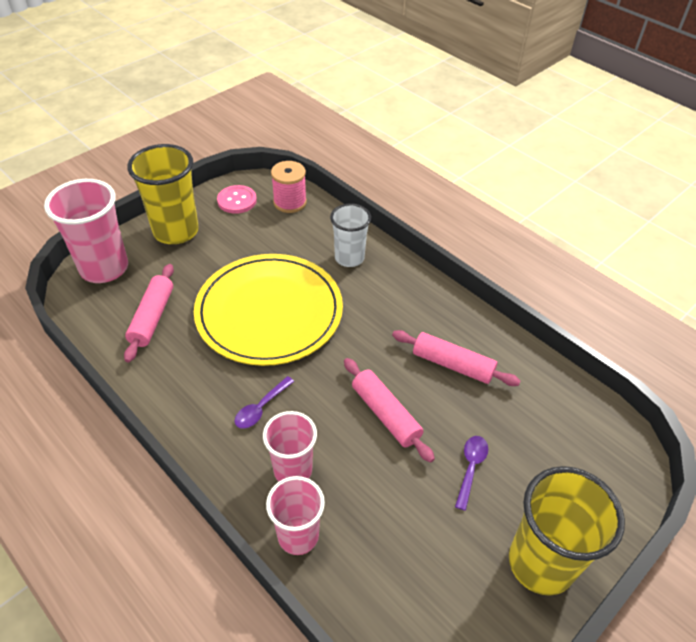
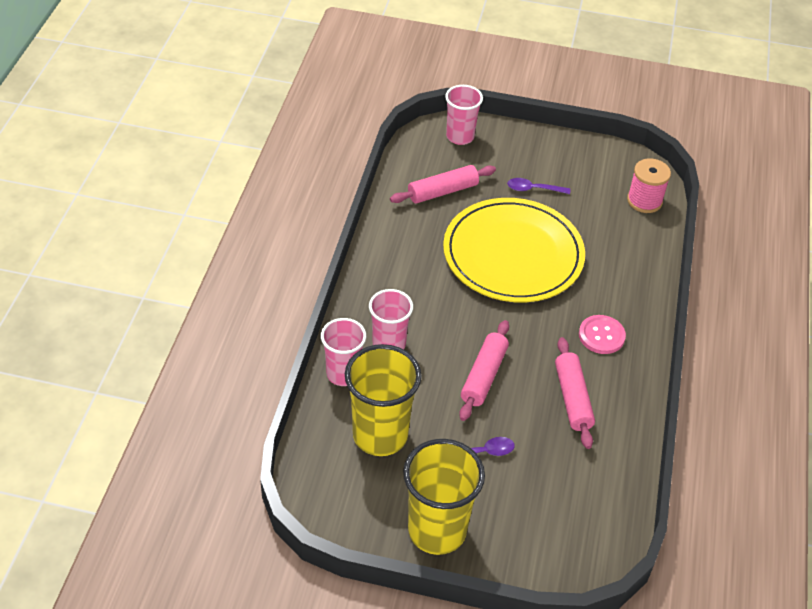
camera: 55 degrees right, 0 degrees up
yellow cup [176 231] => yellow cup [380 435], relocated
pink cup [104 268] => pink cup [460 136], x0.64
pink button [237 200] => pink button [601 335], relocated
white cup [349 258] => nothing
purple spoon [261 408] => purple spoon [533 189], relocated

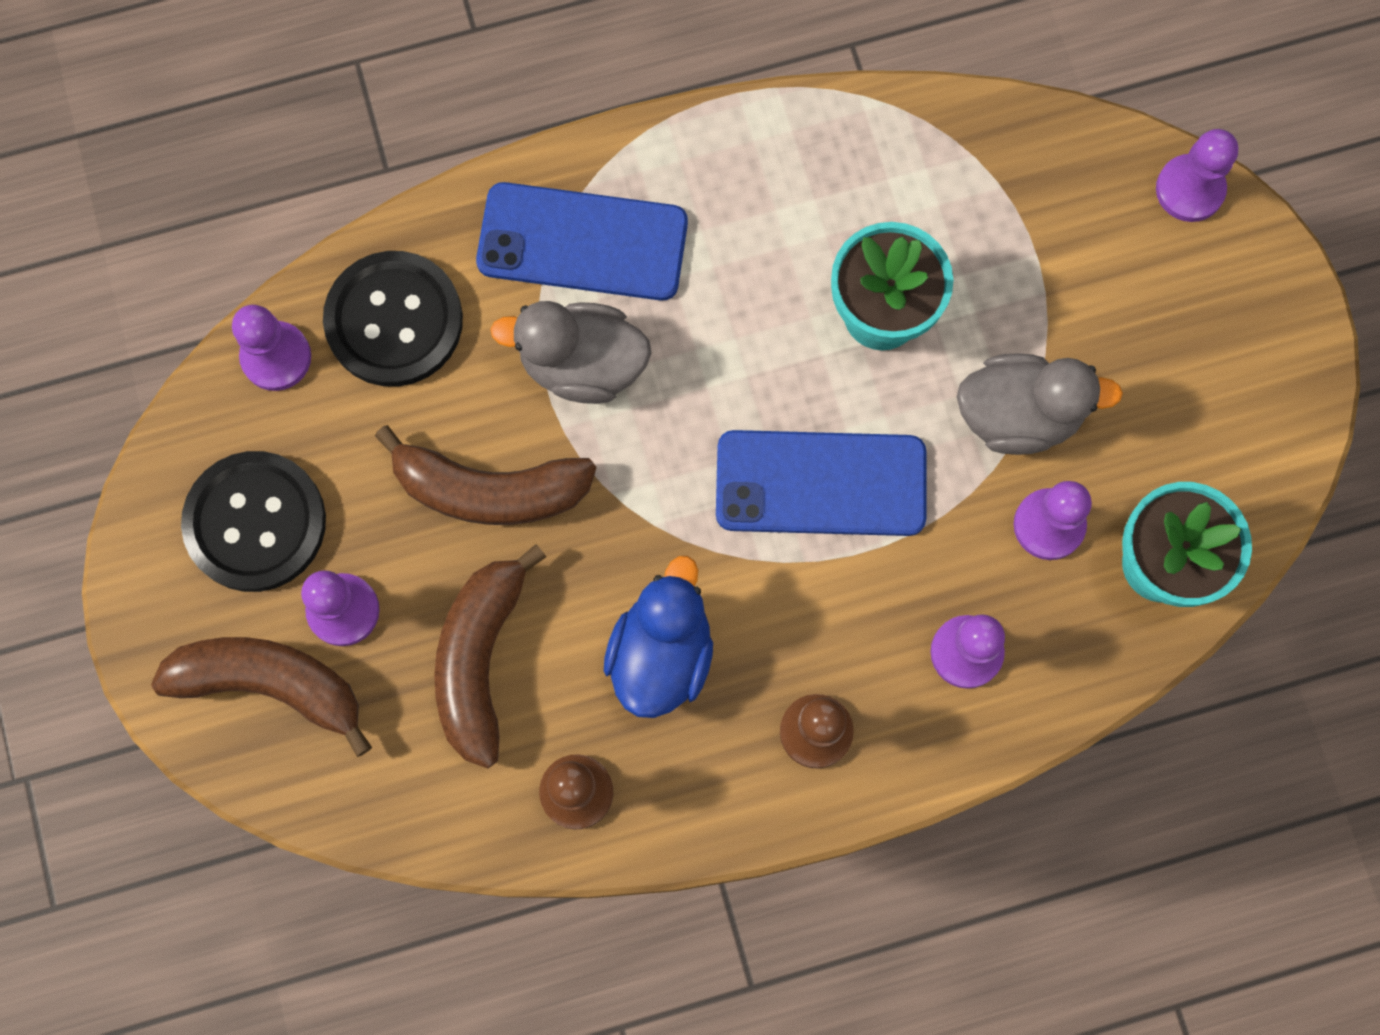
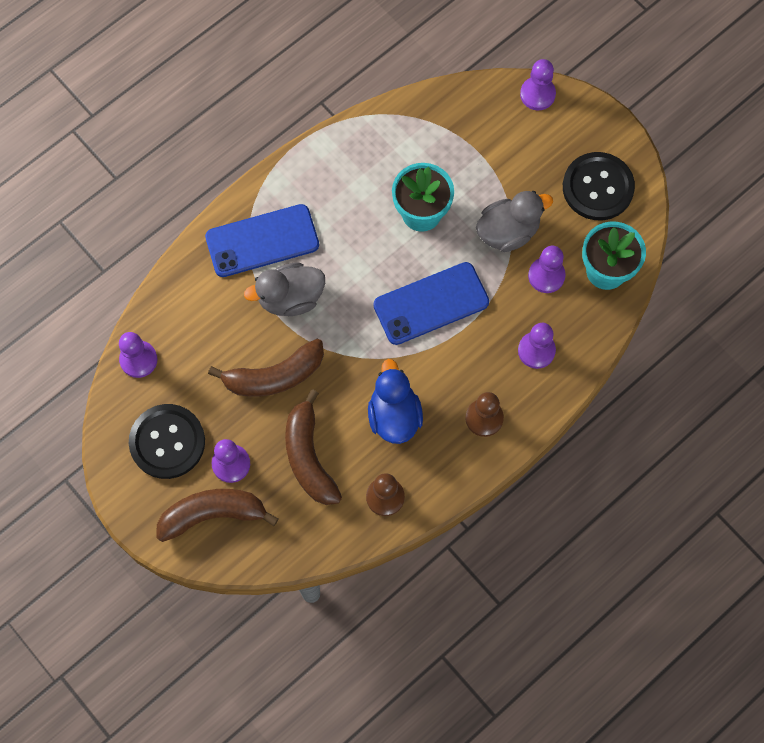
camera: 25 degrees left, 5 degrees down
black button [394 320] => black button [598 187], relocated

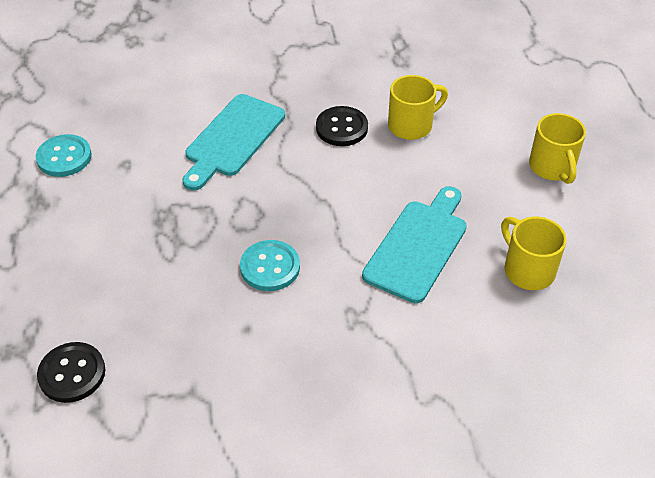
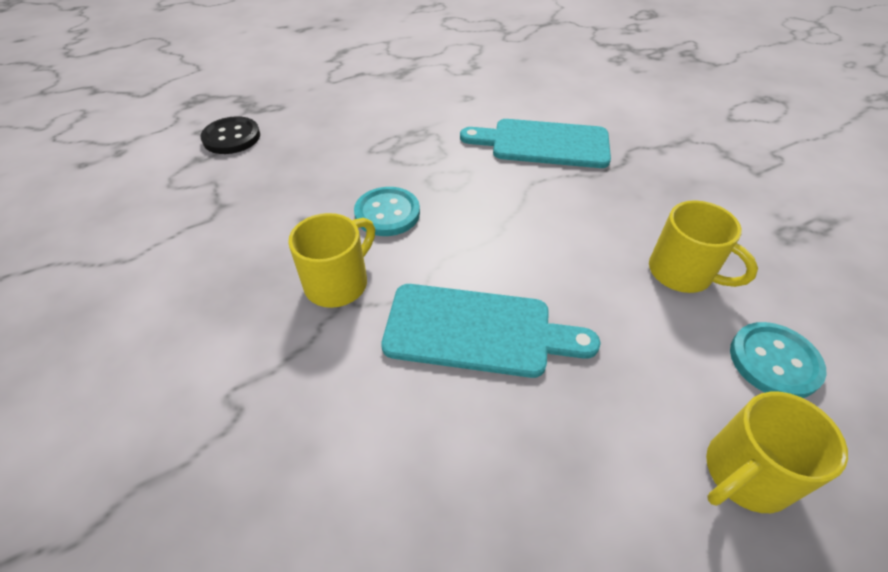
camera: 70 degrees right, 0 degrees up
black button [341 128] => nothing
turquoise button [64 157] => turquoise button [774 361], relocated
yellow mug [527 270] => yellow mug [338 283], relocated

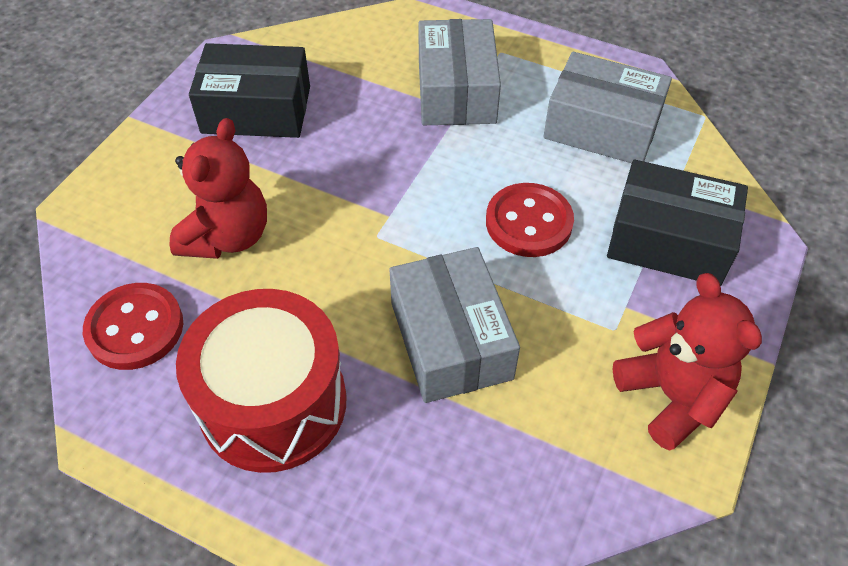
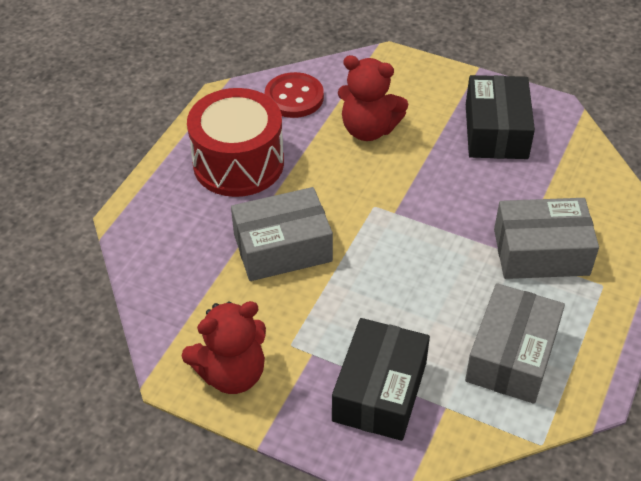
camera: 90 degrees right, 5 degrees down
red button [528 222] => nothing

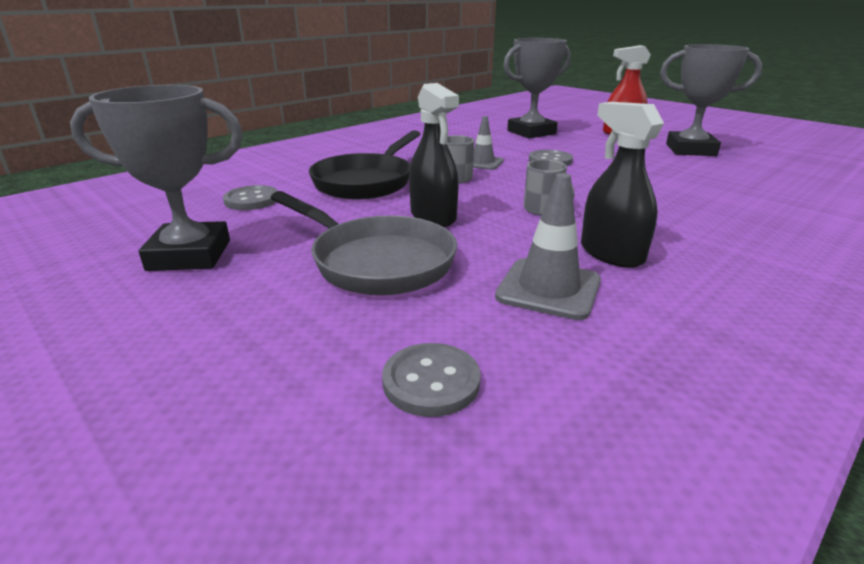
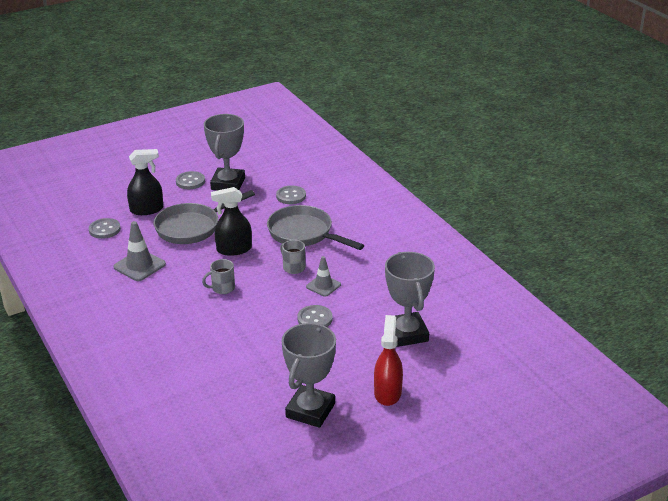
camera: 105 degrees right, 5 degrees up
black spray bottle [611 254] => black spray bottle [146 209], relocated
black pan [367 182] => grey pan [304 234]
nothing => grey button [190 181]

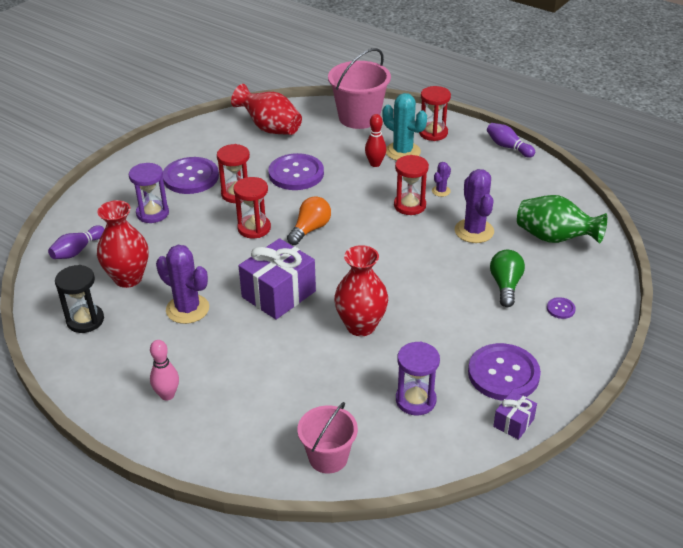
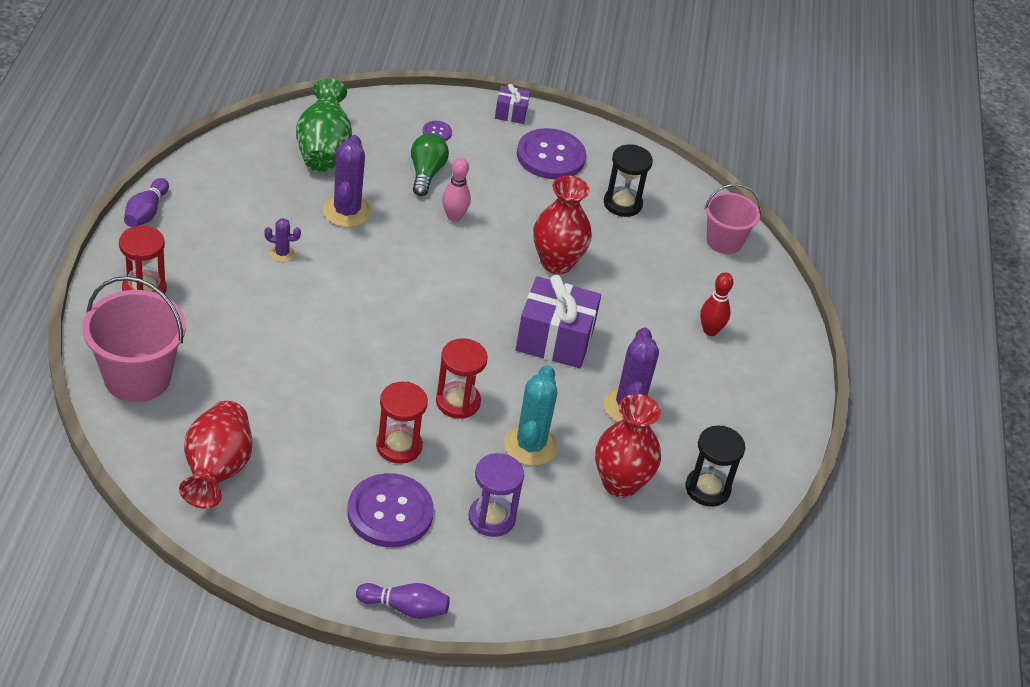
camera: 125 degrees left, 5 degrees up
turquoise cactus [402 152] => turquoise cactus [530 445], relocated
red bowling pin [375 164] => red bowling pin [710 331], relocated
purple button [296 174] => nothing
red hourglass [409 205] => nothing
purple cactus [474 231] => purple cactus [347 211], 45 degrees counterclockwise
orange light bulb [310 229] => nothing
purple bowling pin [77 250] => purple bowling pin [405 608], relocated
green light bulb [505 285] => green light bulb [426 173], 120 degrees clockwise
pink bowling pin [167 395] => pink bowling pin [454 217], relocated
purple hourglass [415 400] => black hourglass [622 204]
purple gift [513 423] => purple gift [511 113], relocated

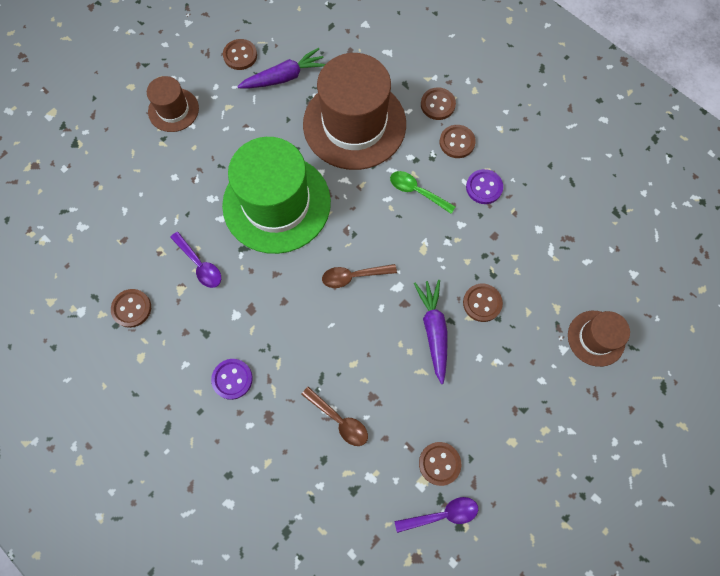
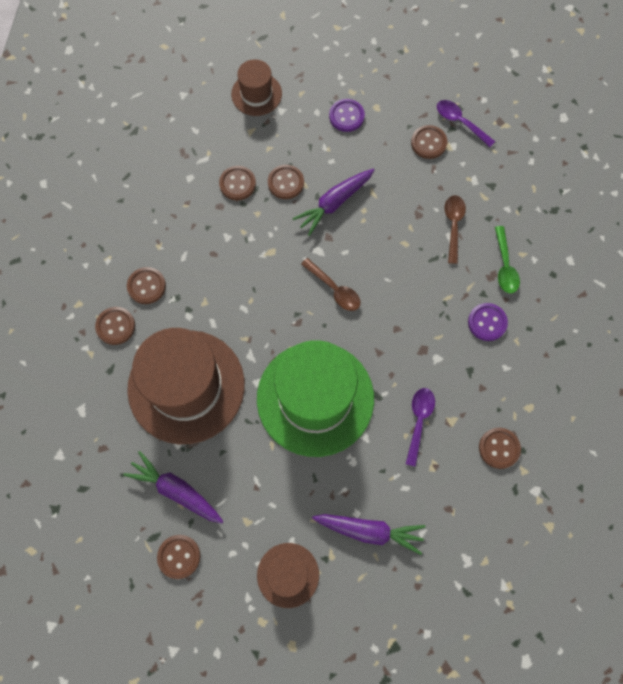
camera: 125 degrees left, 0 degrees up
purple button [484 187] => purple button [346 116], relocated
green spoon [417 191] => green spoon [504 266], relocated
nothing => brown button [237 184]
nothing => purple carrot [369 531]

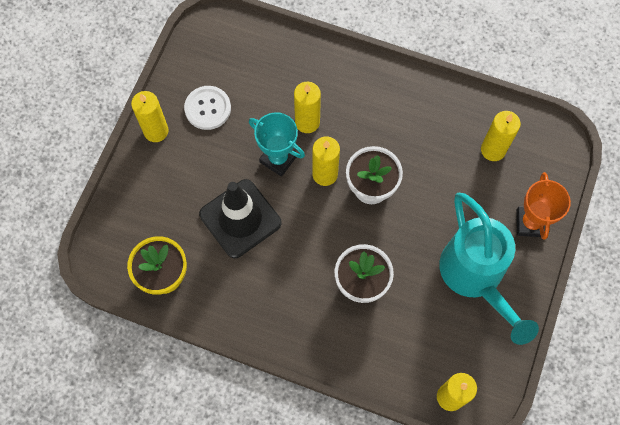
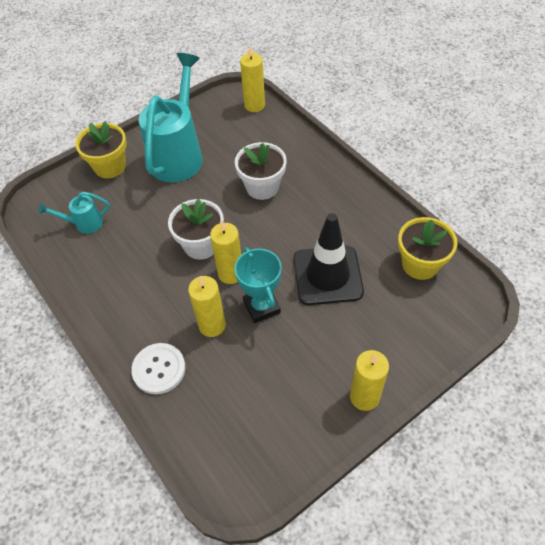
camera: 145 degrees left, 15 degrees down
white button [208 108] => white button [159 369], relocated
yellow candle [493 150] => turquoise watering can [84 224]
orange trophy [530 223] => yellow flower pot [110 166]

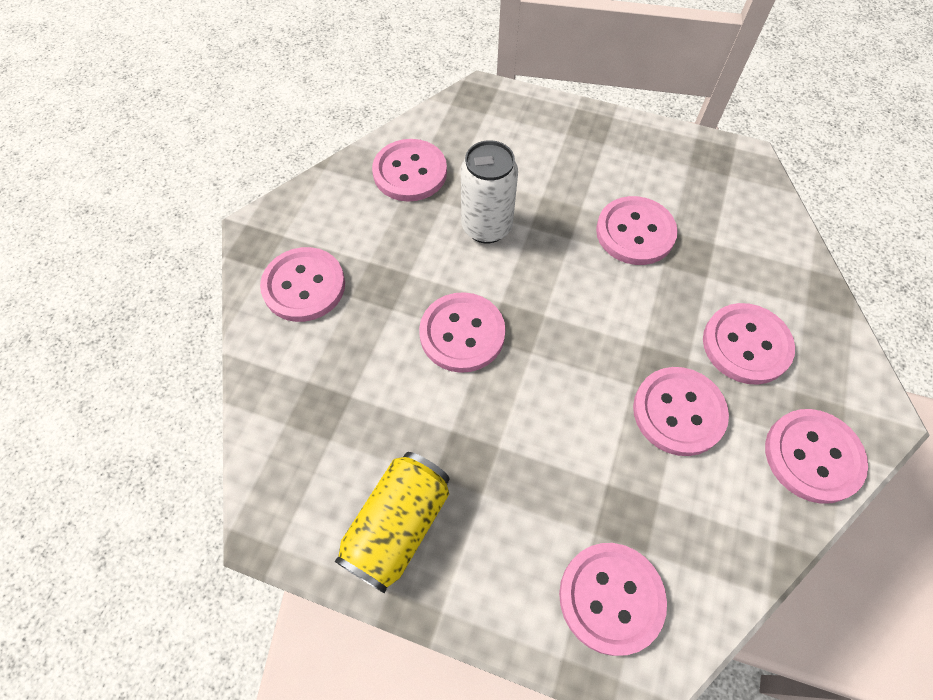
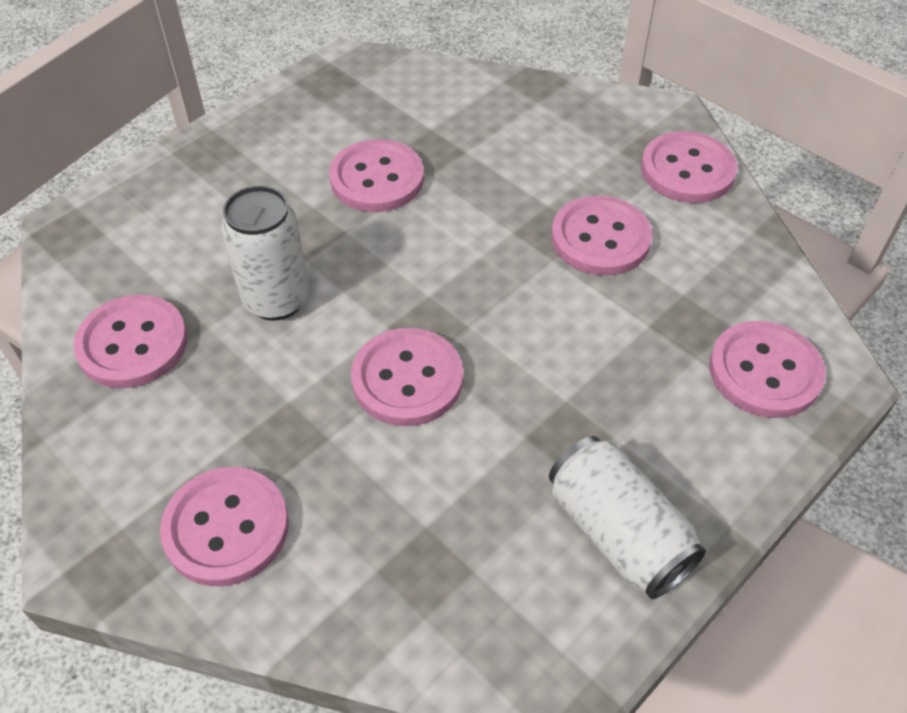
camera: 65 degrees left, 10 degrees down
pink button [746 345] => nothing
yellow can [398 526] => white can [617 533]

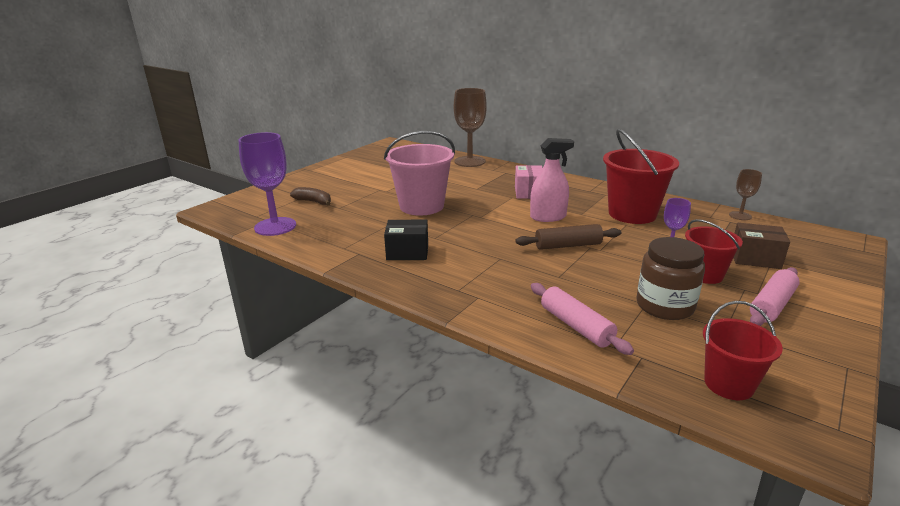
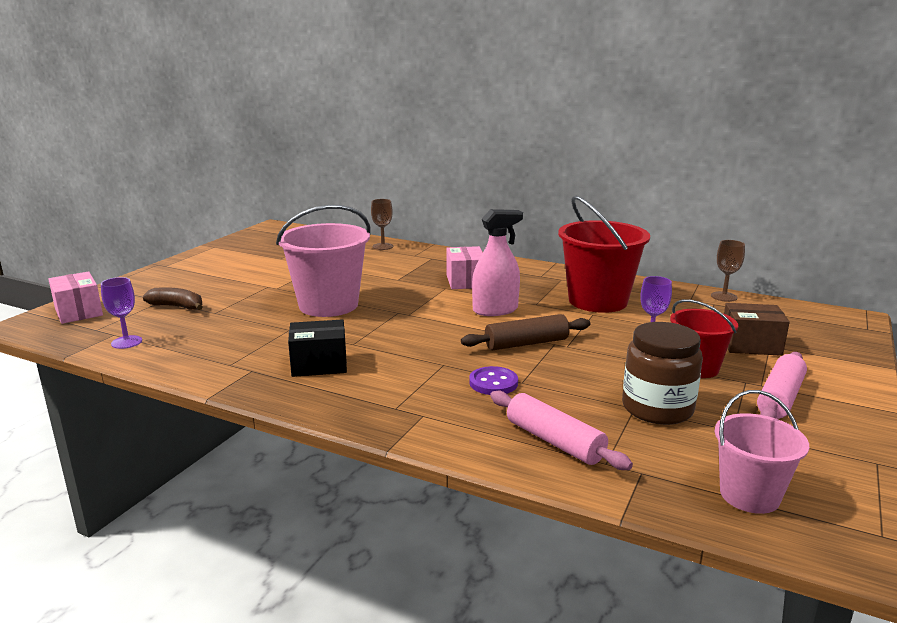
camera: 10 degrees left, 5 degrees down
brown goblet [469 161] => brown goblet [383 246], x0.51
purple goblet [275 226] => purple goblet [126 342], x0.51
red bucket [728 384] => pink bucket [749 495]
nothing => pink box [78 312]
nothing => purple button [493 383]

